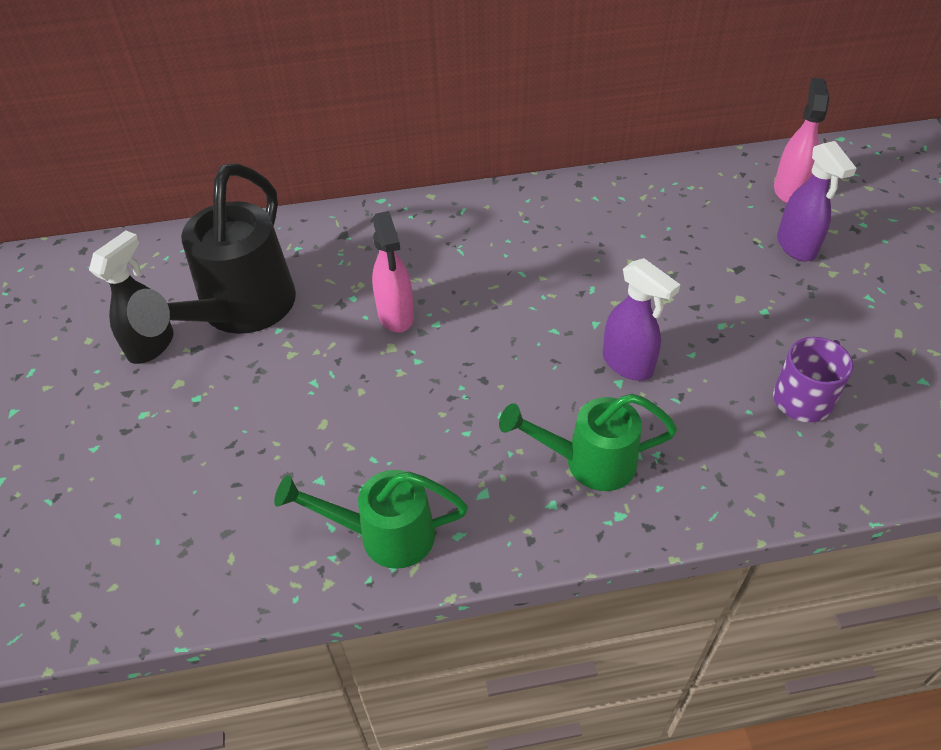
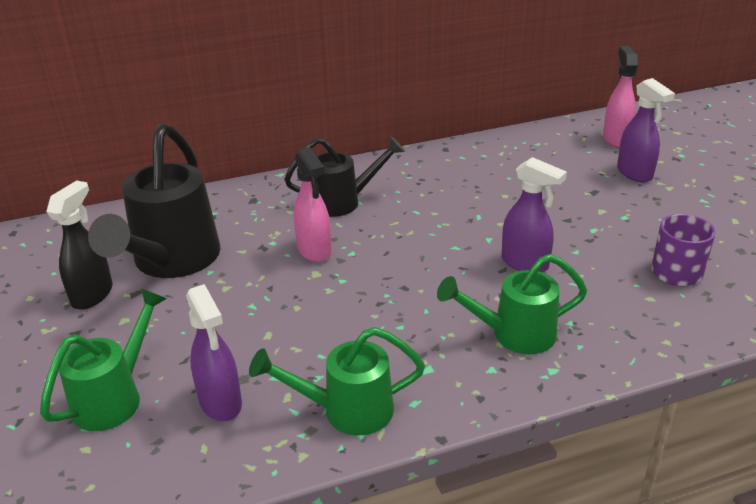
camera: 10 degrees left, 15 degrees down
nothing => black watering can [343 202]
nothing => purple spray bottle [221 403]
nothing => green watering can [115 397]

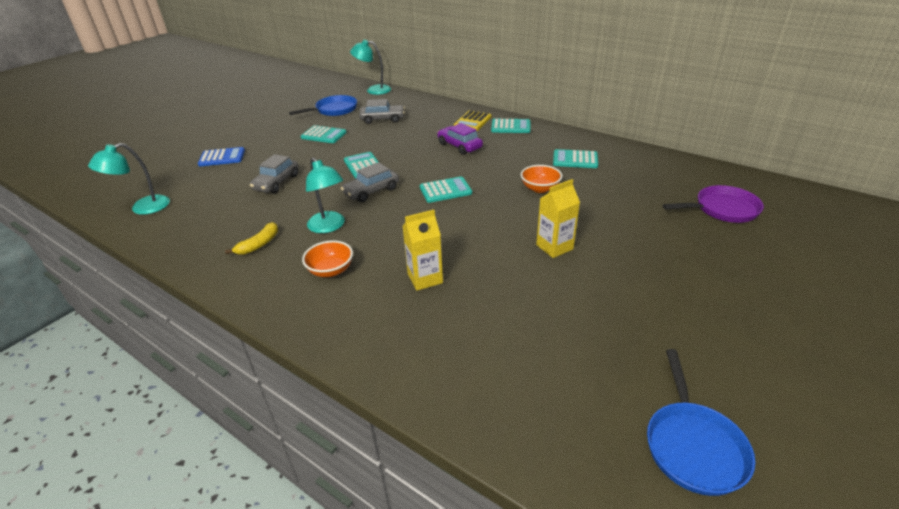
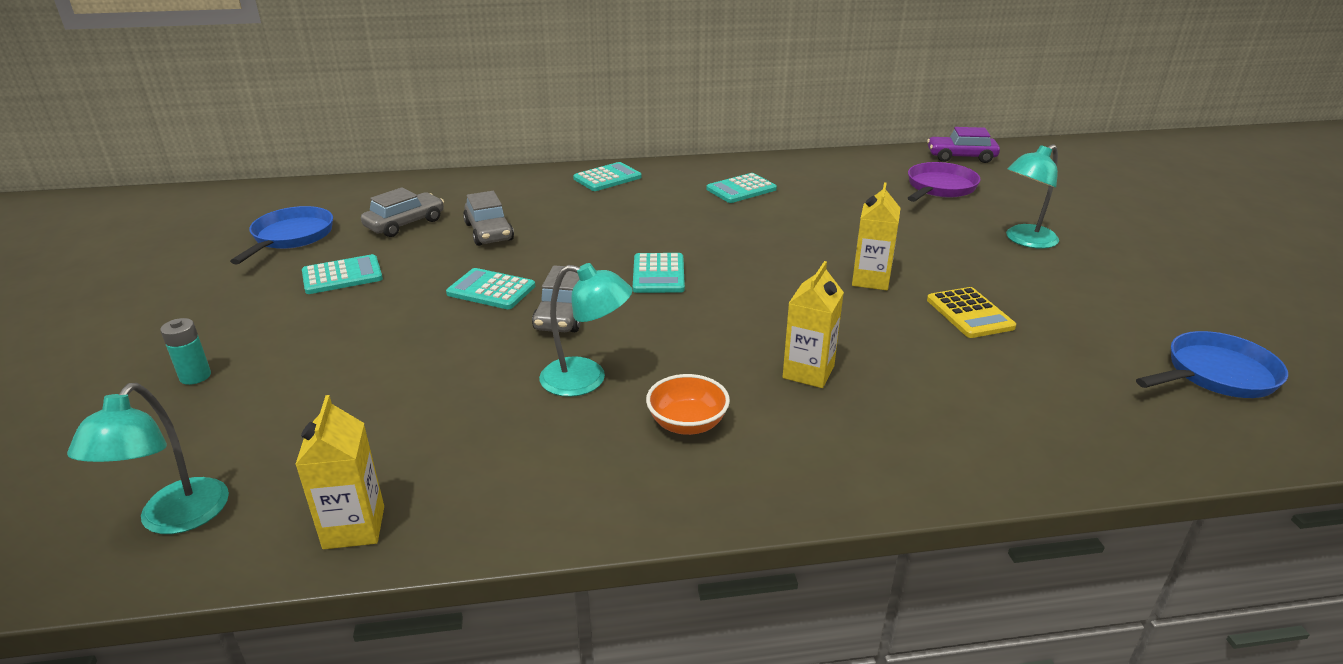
camera: 45 degrees left, 5 degrees down
turquoise lamp [373 90] => turquoise lamp [1025 240], relocated
yellow calculator [472 121] => yellow calculator [969 313], relocated
purple car [459 146] => purple car [961 157], relocated
blue calculator [222 157] => turquoise battery [195 376]
grey car [276 182] => grey car [489 232], relocated
orange bowl [540 188] => nothing
turquoise calculator [445 190] => turquoise calculator [658 274], 150 degrees clockwise
yellow banana [259 244] => nothing
blue pan [693 446] => blue pan [1216 374], 75 degrees counterclockwise
nothing => yellow carton [354 527]

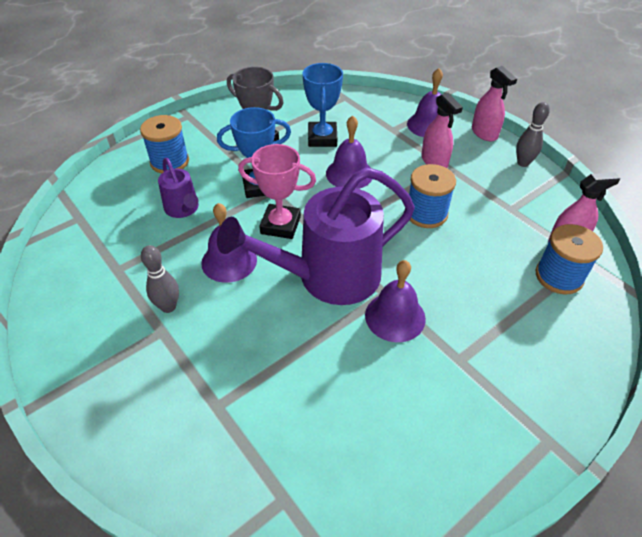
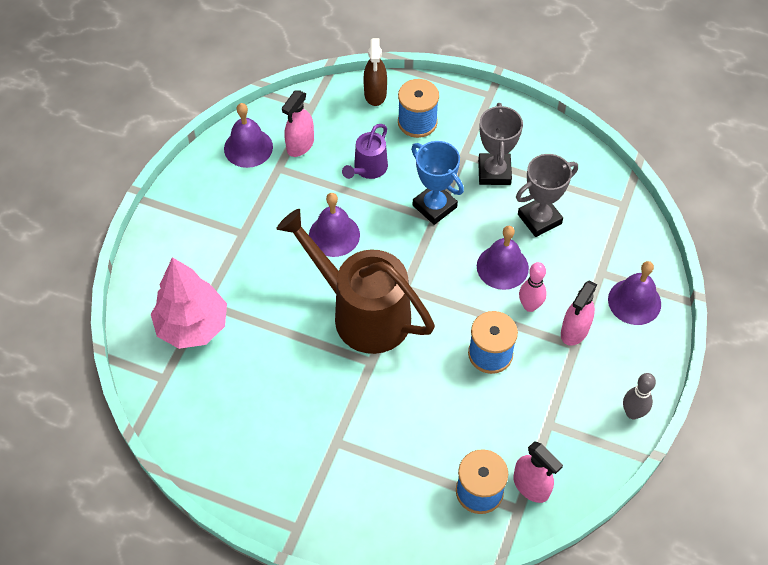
camera: 60 degrees right, 10 degrees up
blue trophy [322 138] => grey trophy [539 219]
pink spray bottle [484 133] => pink spray bottle [300 145], relocated
pink trophy [280 225] => nothing
purple watering can [327 277] => brown watering can [362 312]
grey bowling pin [168 307] => nothing
purple bell [395 316] => purple bell [248 147], relocated
nothing => brown spray bottle [375 94]
nothing => pink tree [192 326]
nothing => pink bowling pin [530 306]

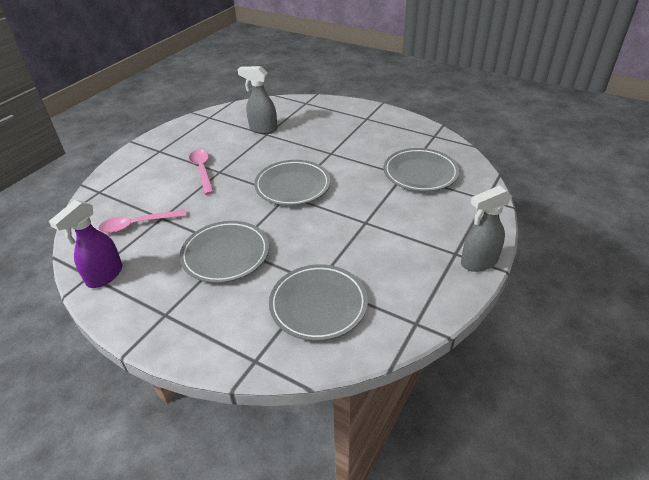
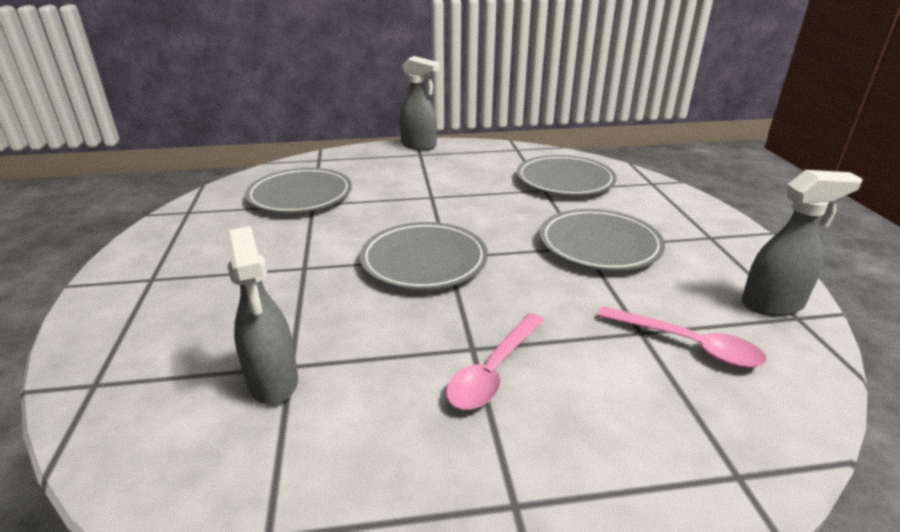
camera: 130 degrees left, 10 degrees down
purple spray bottle [104 276] => grey spray bottle [773 304]

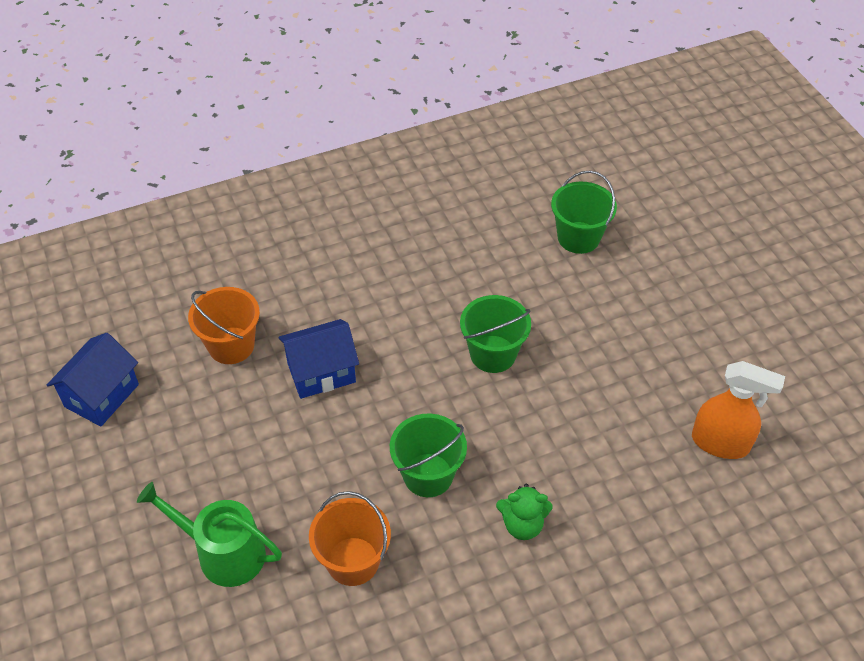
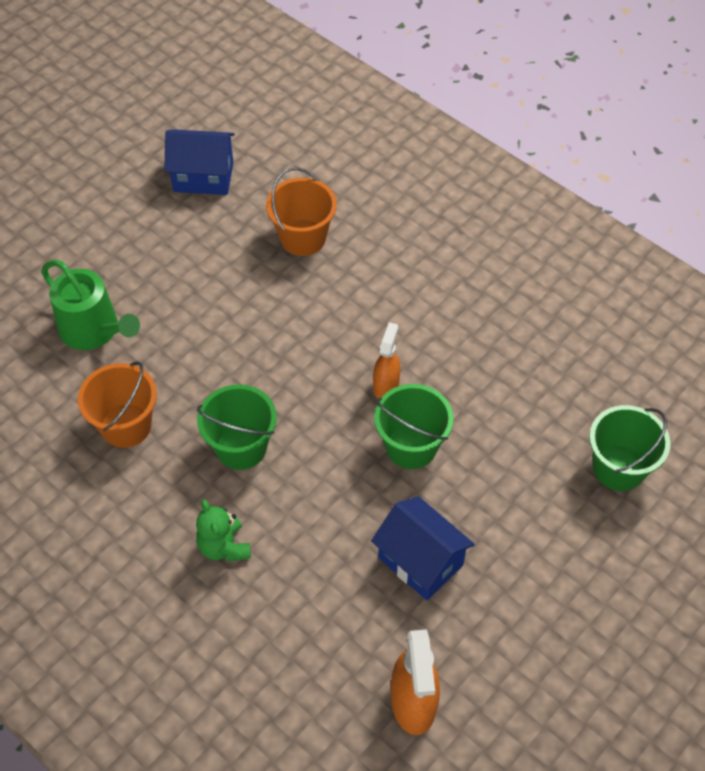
camera: 65 degrees right, 5 degrees up
blue house [321 372] => blue house [420 561], relocated
green watering can [223 553] => green watering can [94 330], 135 degrees clockwise
nothing => orange spray bottle [386 385]

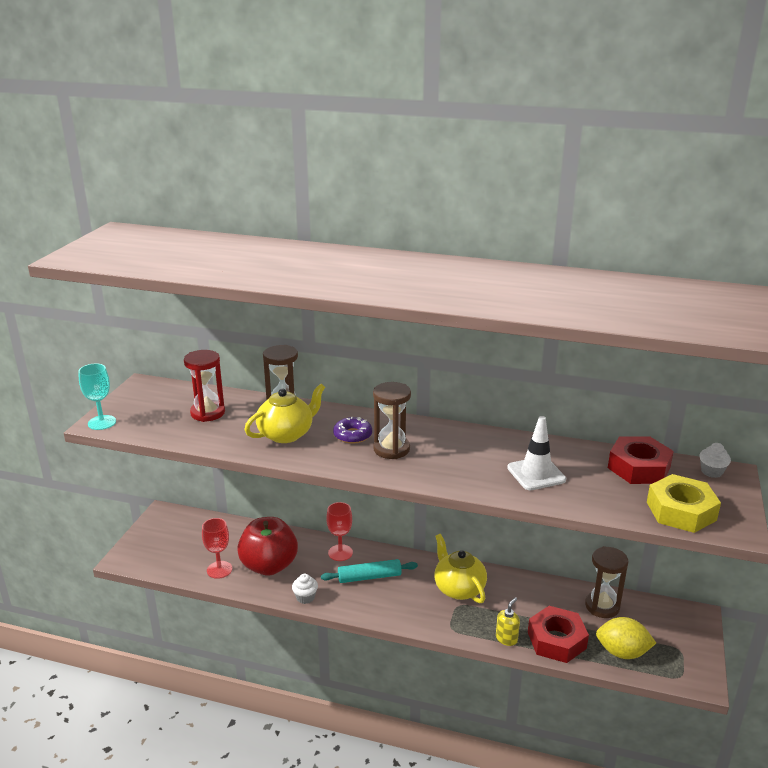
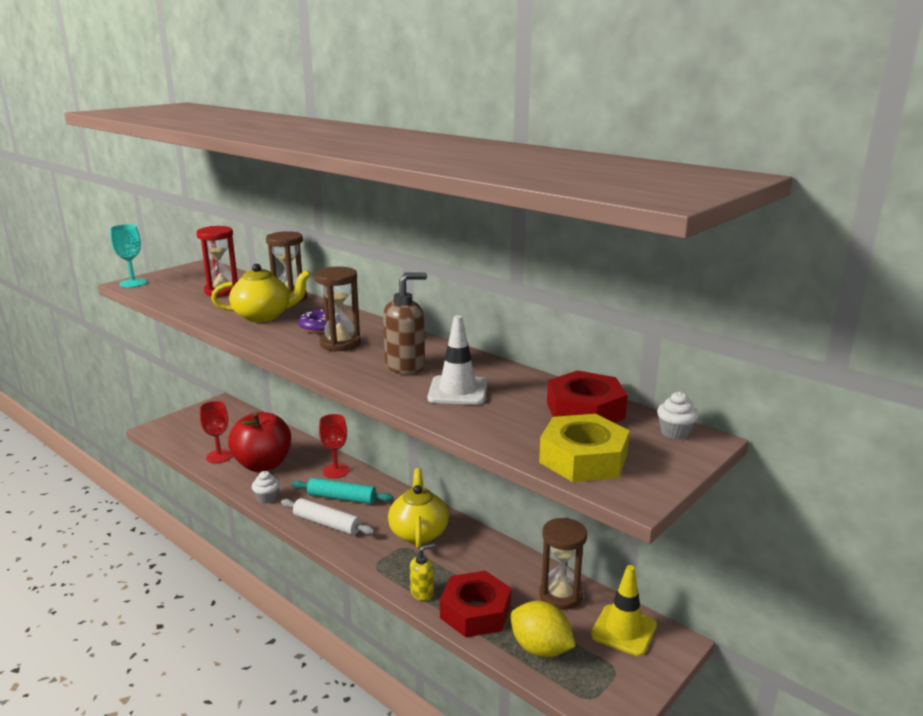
camera: 25 degrees right, 5 degrees down
nothing => brown soap dispenser [405 366]
nothing => white rolling pin [327 523]
nothing => yellow traffic cone [623 630]

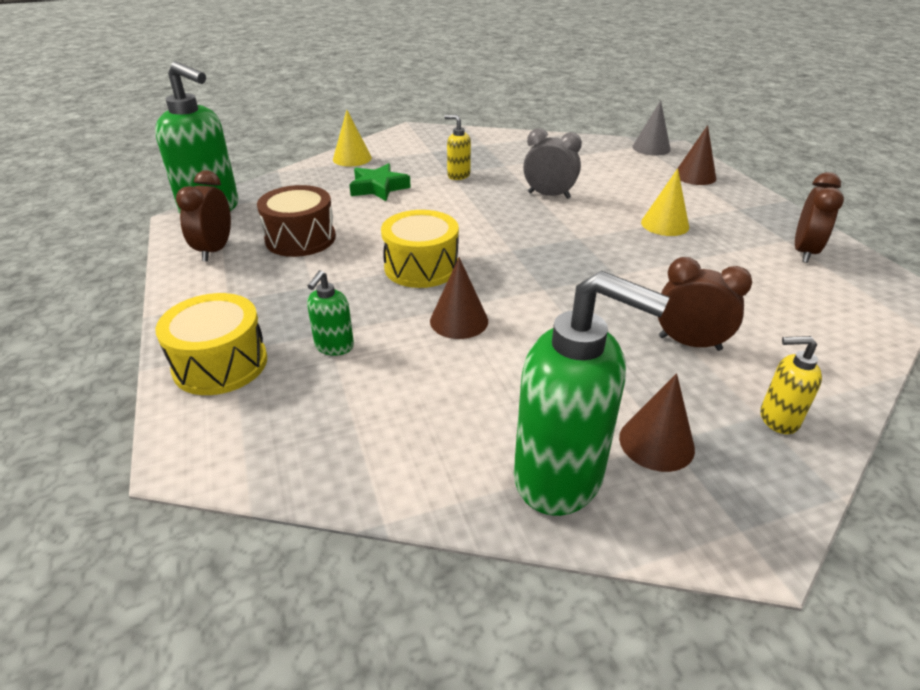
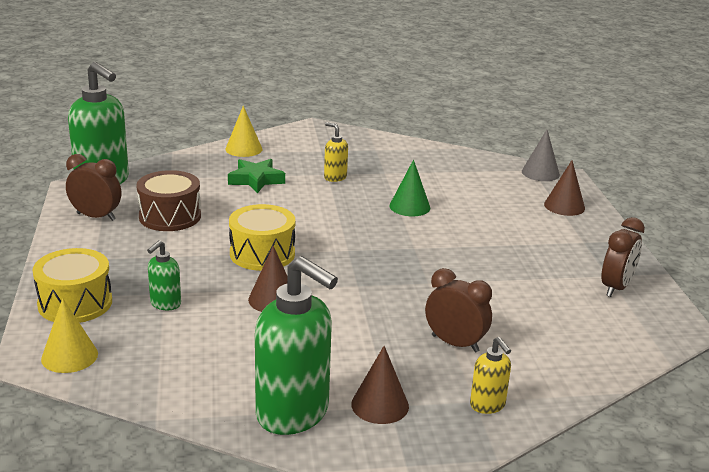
camera: 10 degrees right, 10 degrees down
grey clock [549 195] => green cone [409 206]
yellow cone [665 224] => yellow cone [69 356], relocated
brown clock [215 250] => brown clock [96 217], 90 degrees clockwise
yellow soap dispenser [778 419] => yellow soap dispenser [487 405], 135 degrees counterclockwise

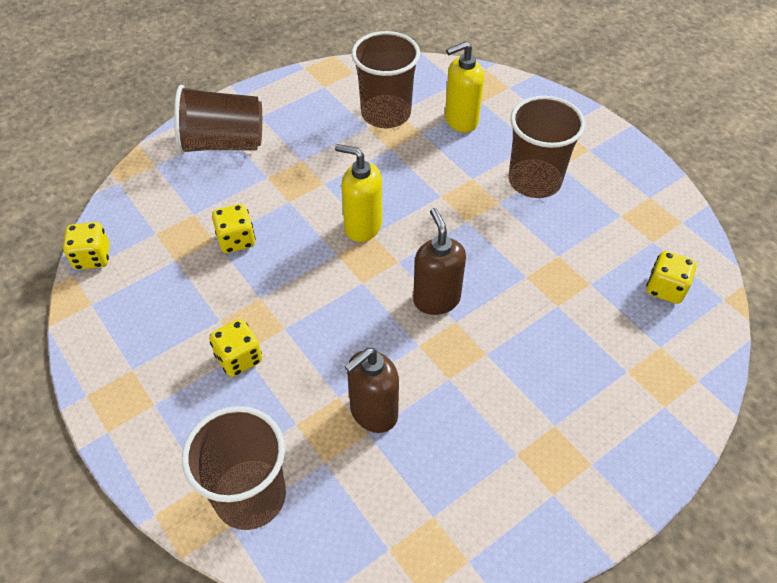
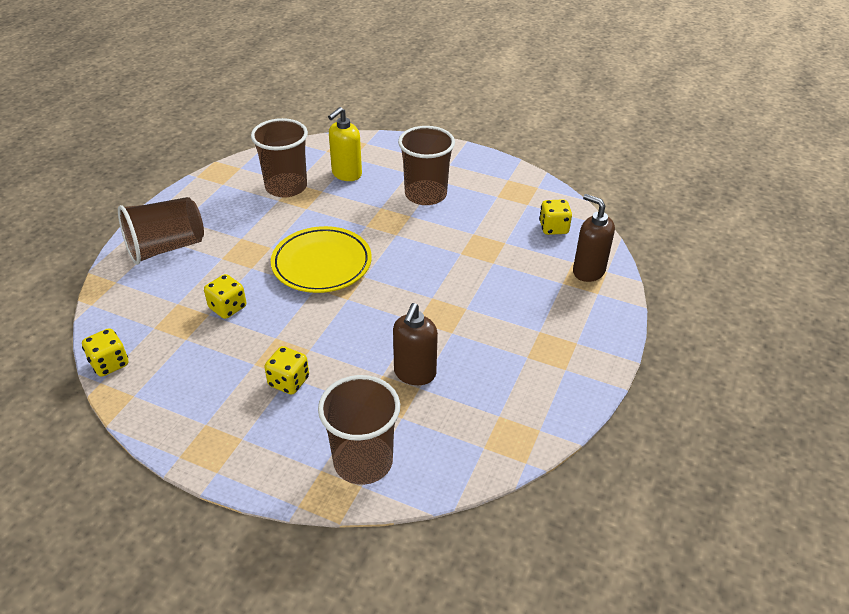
camera: 30 degrees left, 10 degrees down
yellow soap dispenser [362 226] => yellow plate [322 264]
brown soap dispenser [436 299] => brown soap dispenser [588 271], relocated

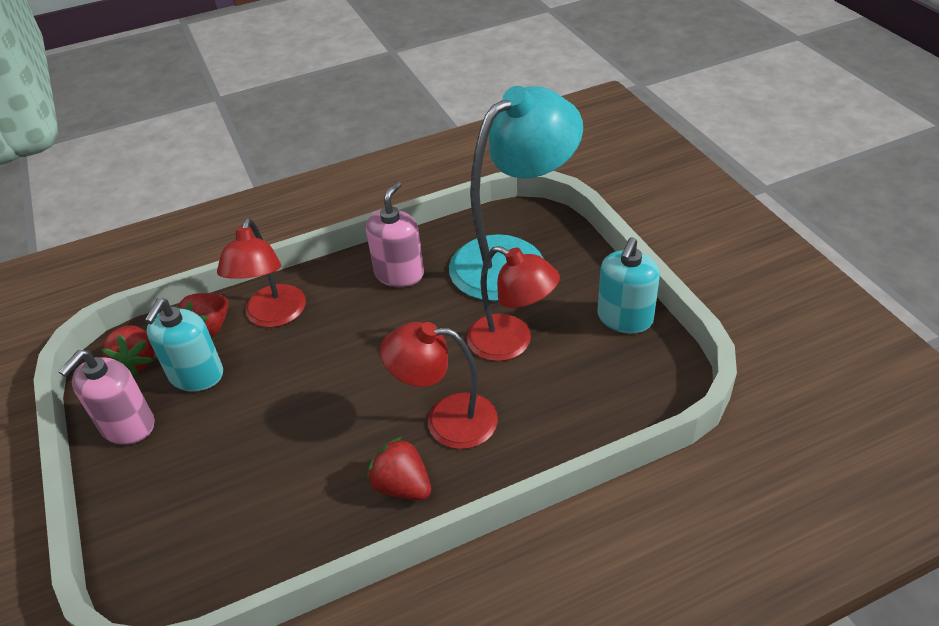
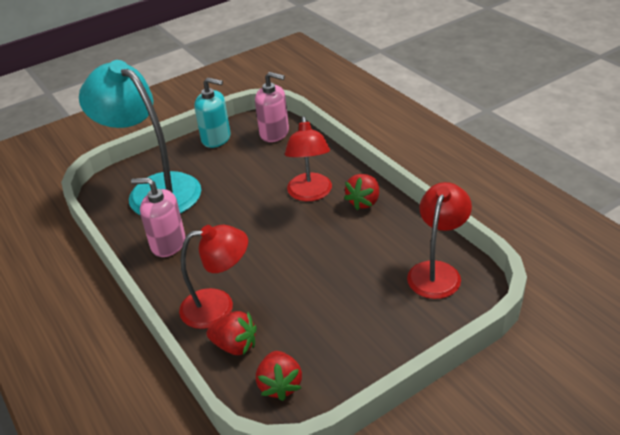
camera: 100 degrees left, 5 degrees down
red lamp [511 343] => red lamp [437 271], relocated
turquoise soap dispenser [196 375] => nothing
red strawberry [137 361] => red strawberry [280 385], 105 degrees clockwise
pink soap dispenser [127 426] => pink soap dispenser [274 133], relocated

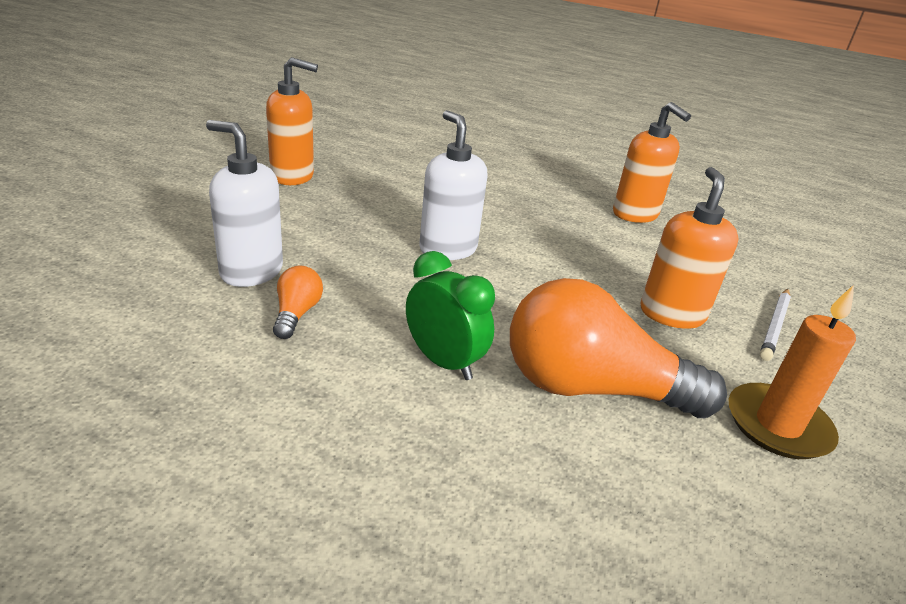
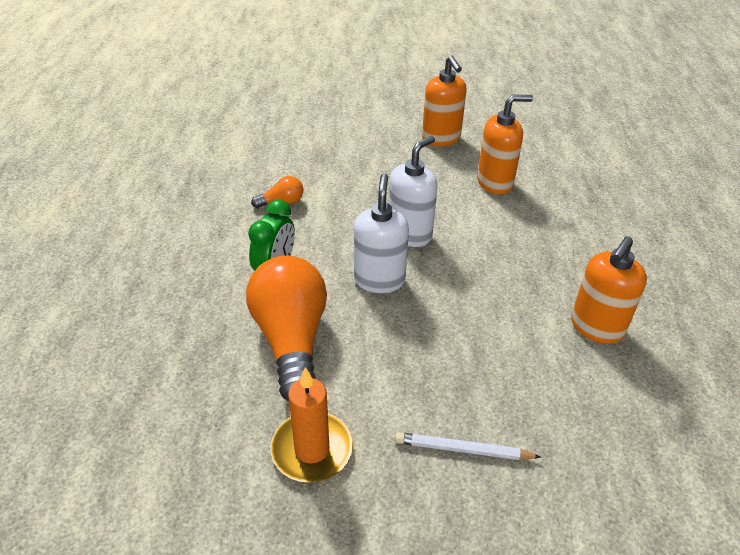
camera: 70 degrees right, 10 degrees up
white soap dispenser [251 271] => white soap dispenser [379 280], relocated
orange soap dispenser [671 314] => orange soap dispenser [495 183], relocated

